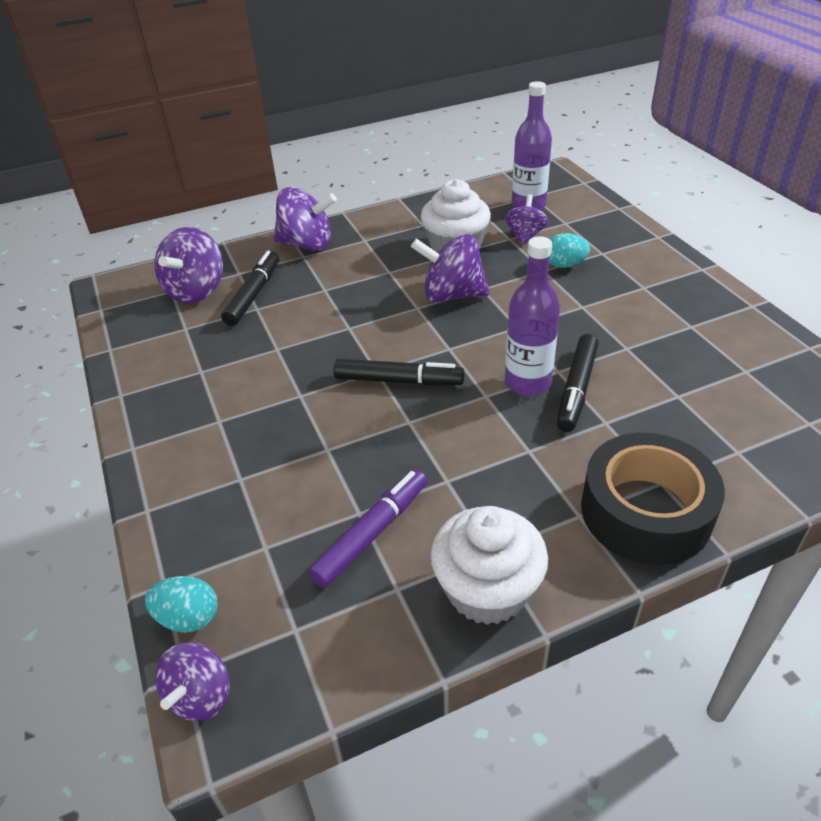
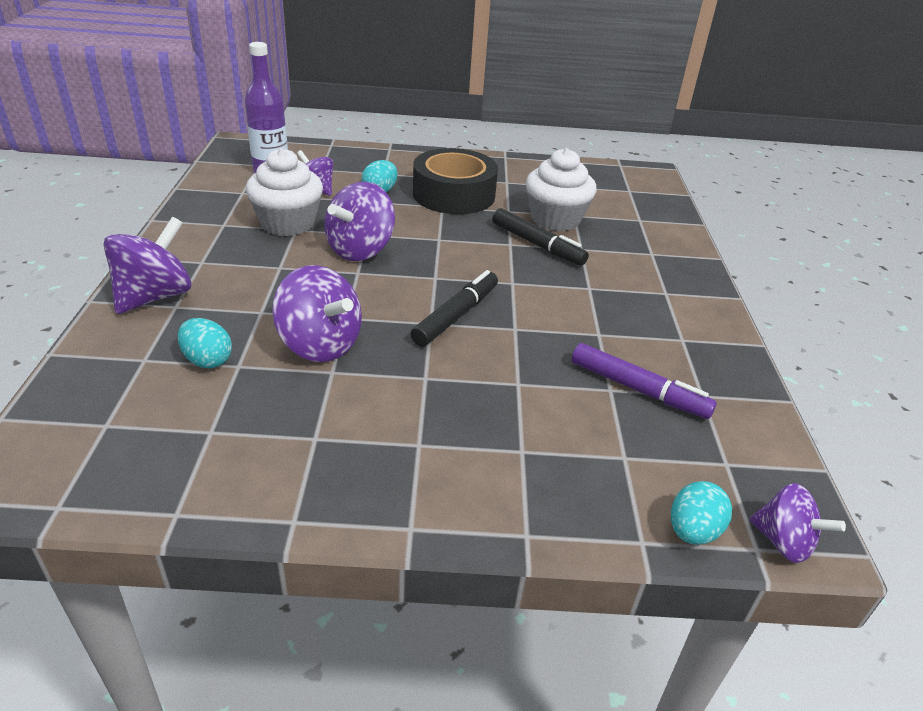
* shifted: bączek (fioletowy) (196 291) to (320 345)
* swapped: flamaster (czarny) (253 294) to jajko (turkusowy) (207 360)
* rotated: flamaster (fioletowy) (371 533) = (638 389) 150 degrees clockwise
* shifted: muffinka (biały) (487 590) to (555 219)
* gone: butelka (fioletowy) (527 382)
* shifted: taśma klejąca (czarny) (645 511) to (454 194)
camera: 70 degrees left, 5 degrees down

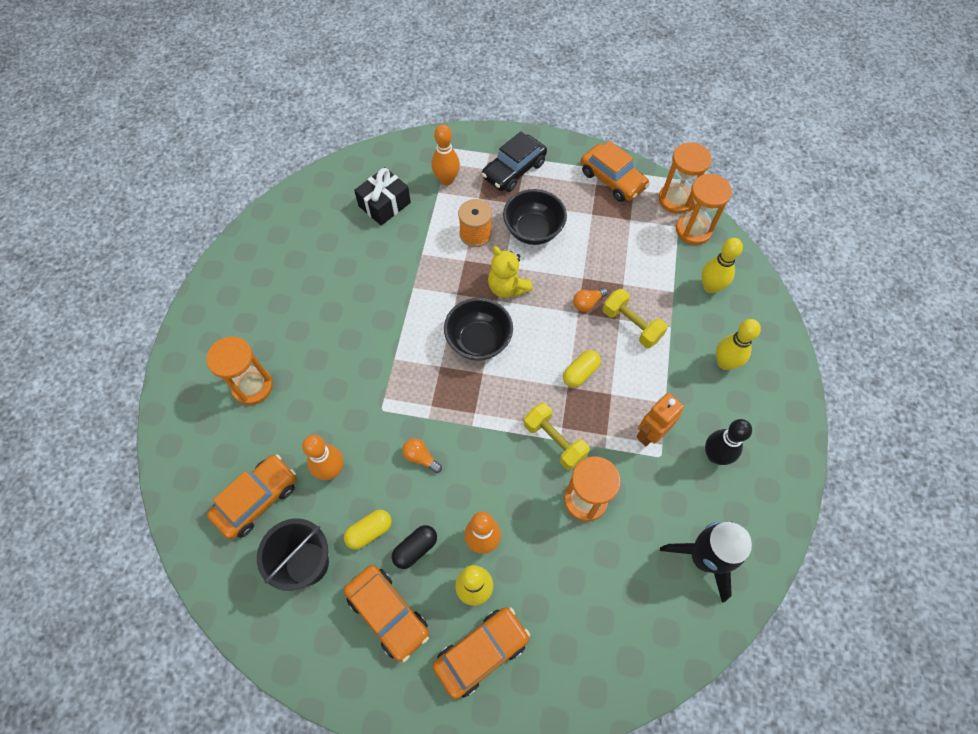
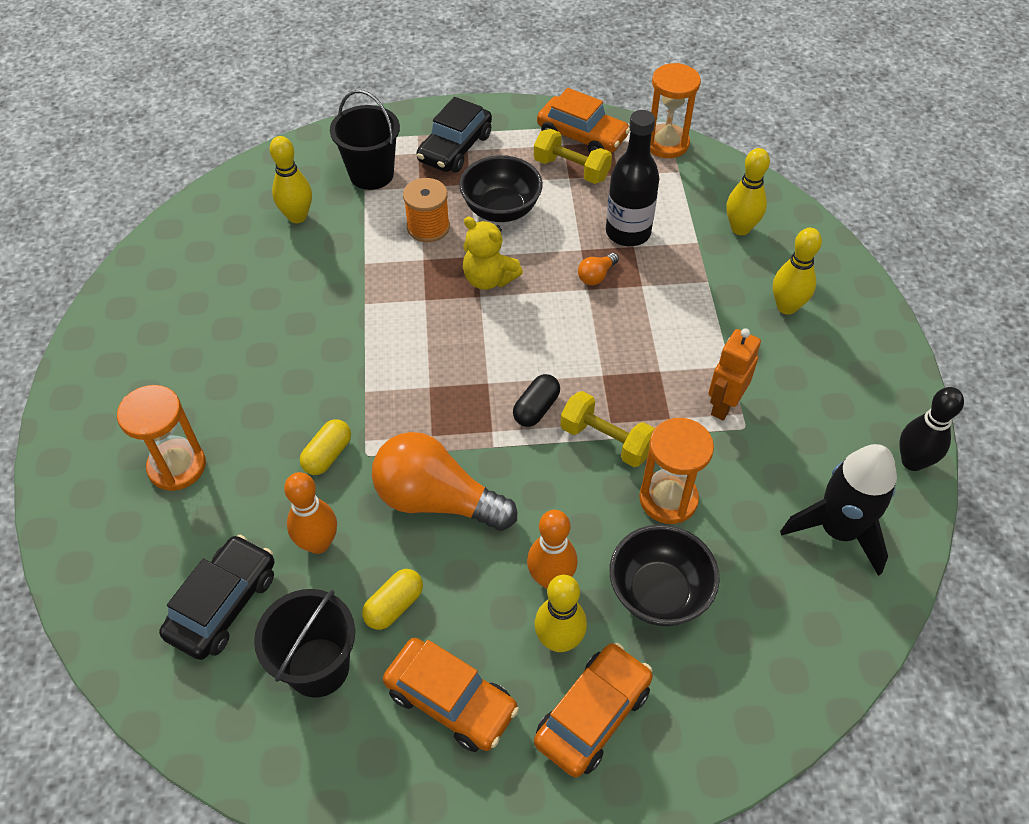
* repainted: samochód (pomarańczowy) (257 499) to samochód (czarny) (223 604)
* swapped: prezent (czarny) (384 204) to kręgiel (żółty) (297 216)
* shifted: kapsułka (czarny) (415 549) to (536 408)
* scaled: żarówka (pomarańczowy) (421 457) = (437 500) x2.40
* swapped: kręgiel (pomarańczowy) (446 180) to wiadro (czarny) (371 174)
* shifted: miska (czarny) (478 341) to (658 593)
* shifted: kapsułka (żółty) (580 373) to (327 455)
* shifted: hantel (żółty) (631 325) to (571 169)
* gone: klepsydra (pomarańczowy) (693 230)
* shifted: kręgiel (czarny) (715 455) to (912 461)
* new: butelka (czarny) (628 232)
camera: 15 degrees left, 10 degrees down

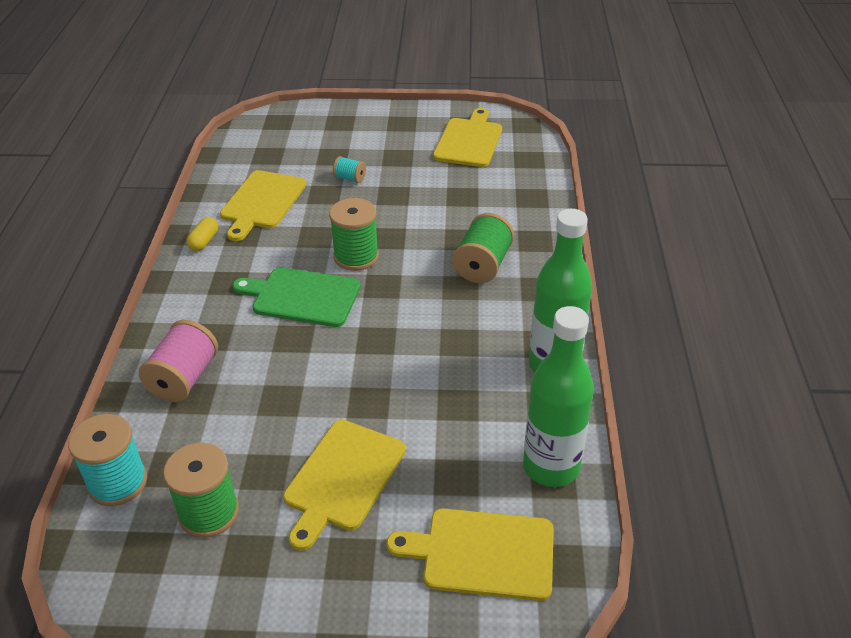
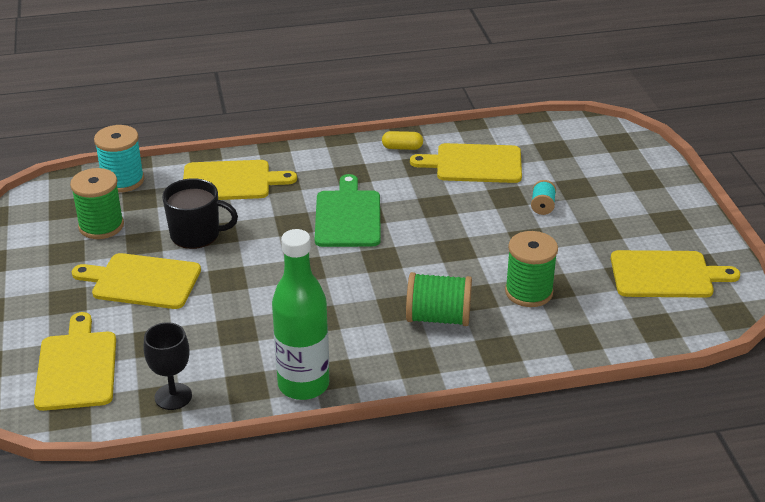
* swapped: szpulka (różowy) (184 378) to deska do krojenia (żółty) (231 181)
* shifted: szpulka (zielony) (356 256) to (528 292)
* swapped: butelka (zielony) (551 467) to kielich (czarny) (173 396)
* new: kubek (czarny) (196 234)
camera: 75 degrees right, 5 degrees down

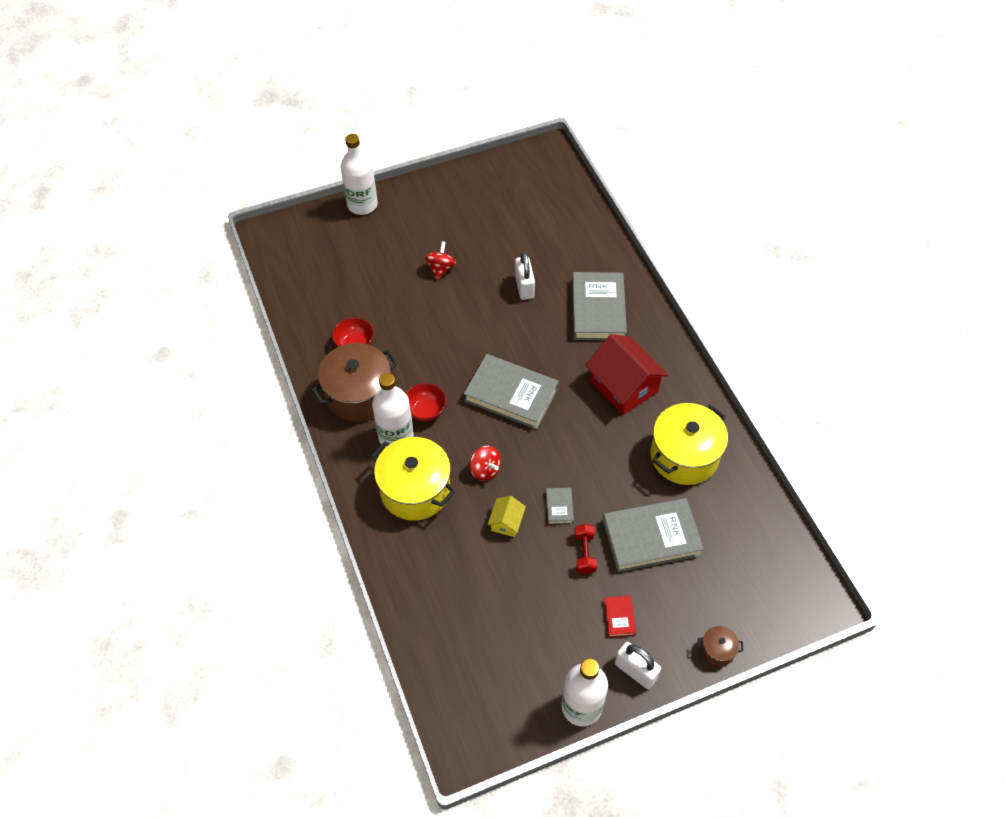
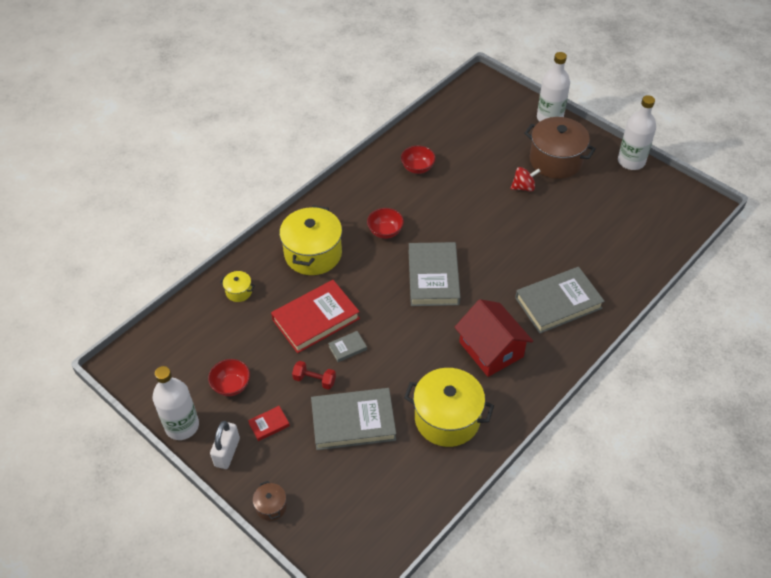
* shifted: garnek (brązowy) (359 395) to (556 160)
* shifted: butelka (biały) (396 437) to (631 161)
* gone: bączek (czerwony) (485 470)
* swapped: domek (żółty) (506 522) to książka (czerwony) (315 319)
* gone: kłódka (biały) (524 287)
* rotated: hantel (czerwony) (584 553) = (314 380) 45 degrees clockwise
* rotated: domek (czerwony) (623 386) = (491 349) 60 degrees counterclockwise
* rotated: książka (szary) (651 537) = (353 421) 60 degrees counterclockwise
* new: miska (czerwony) (231 385)
* new: garnek (żółty) (239 292)
camera: 65 degrees right, 5 degrees down

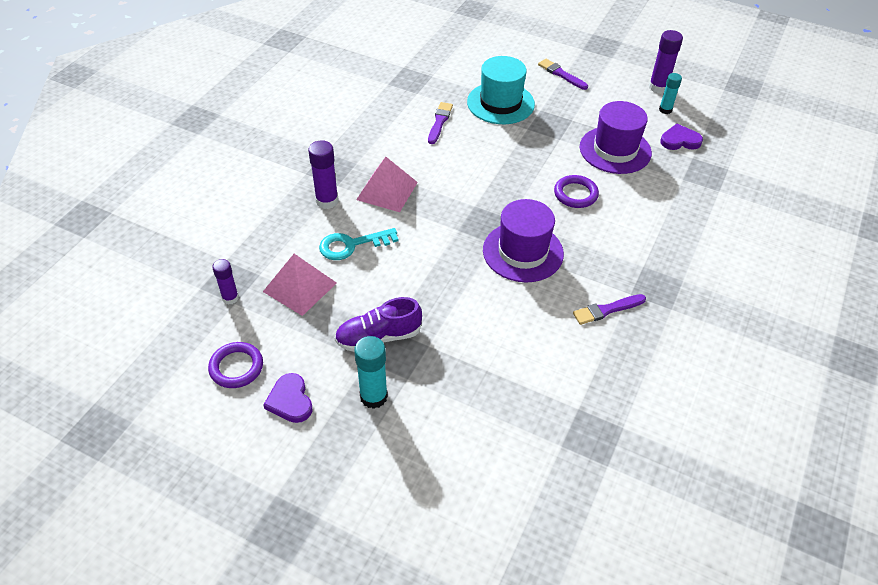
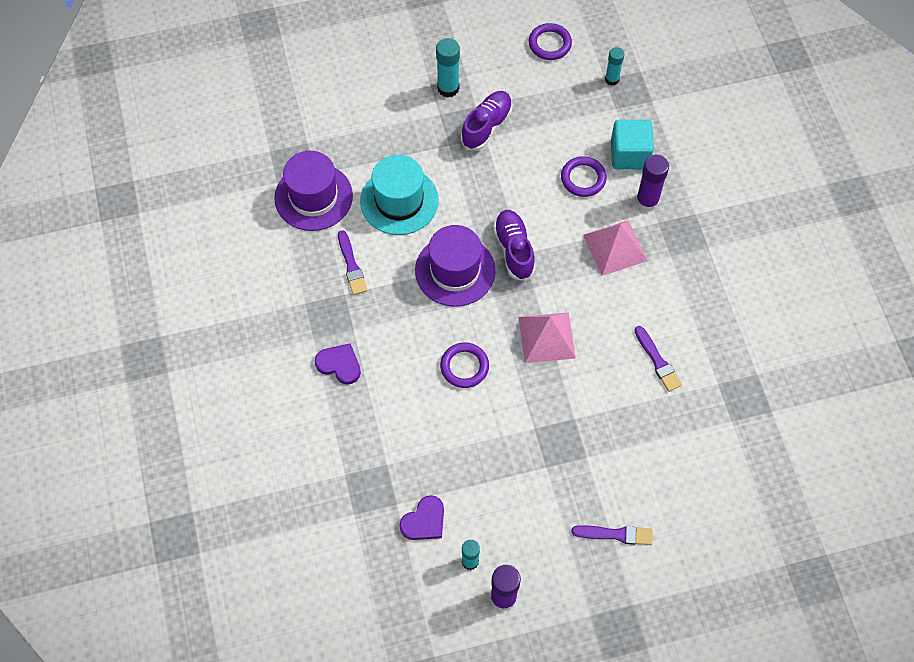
* repainted: klej w sztyfcie (fioletowy) (230 298) to klej w sztyfcie (turkusowy) (612 79)
* shifted: piramida (różowy) (300 287) to (546 337)
* shifted: serce (fioletowy) (290 400) to (339 364)
* swapped: klucz (turkusowy) (352 245) to pierścień (fioletowy) (583 178)
* shifted: kapelusz (turkusowy) (500 103) to (399 201)
* rotated: pędzel (fioletowy) (607 310) = (351 265) 135 degrees clockwise
* shifted: kapelusz (fioletowy) (615 150) to (313 197)
* new: but (fioletowy) (514 250)
* new: sześcian (turkusowy) (629 155)
camera: 140 degrees right, 15 degrees up

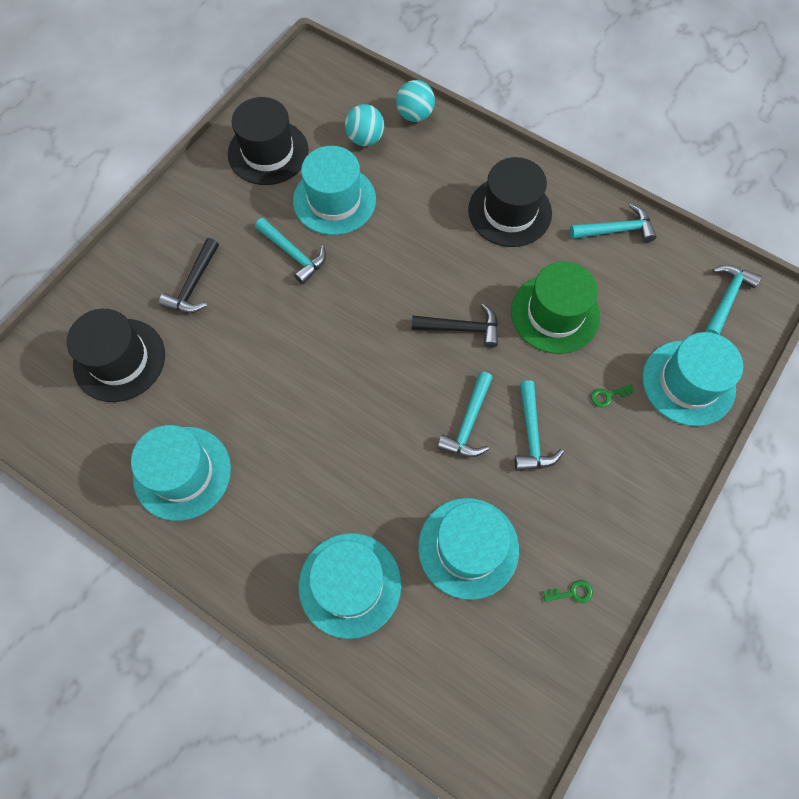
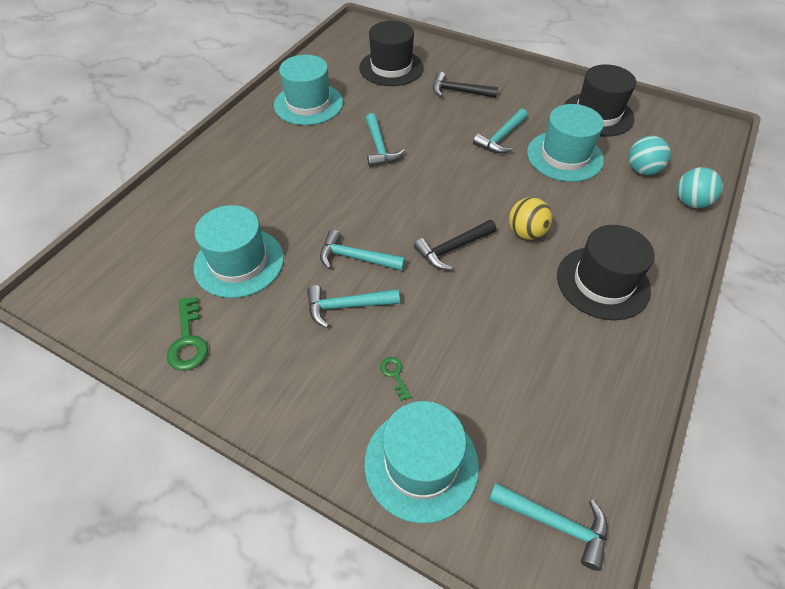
* gone: kapelusz (turkusowy) (350 584)
* rotated: młotek (czarny) (461 328) = (452 248) 60 degrees clockwise
* gone: kapelusz (zielony) (555 313)
* scaled: klucz (zielony) (572 593) = (188 340) x1.83
* shifted: młotek (turkusowy) (616 230) to (379 147)
* new: piłka (żółty) (526 232)
camera: 85 degrees right, 15 degrees down

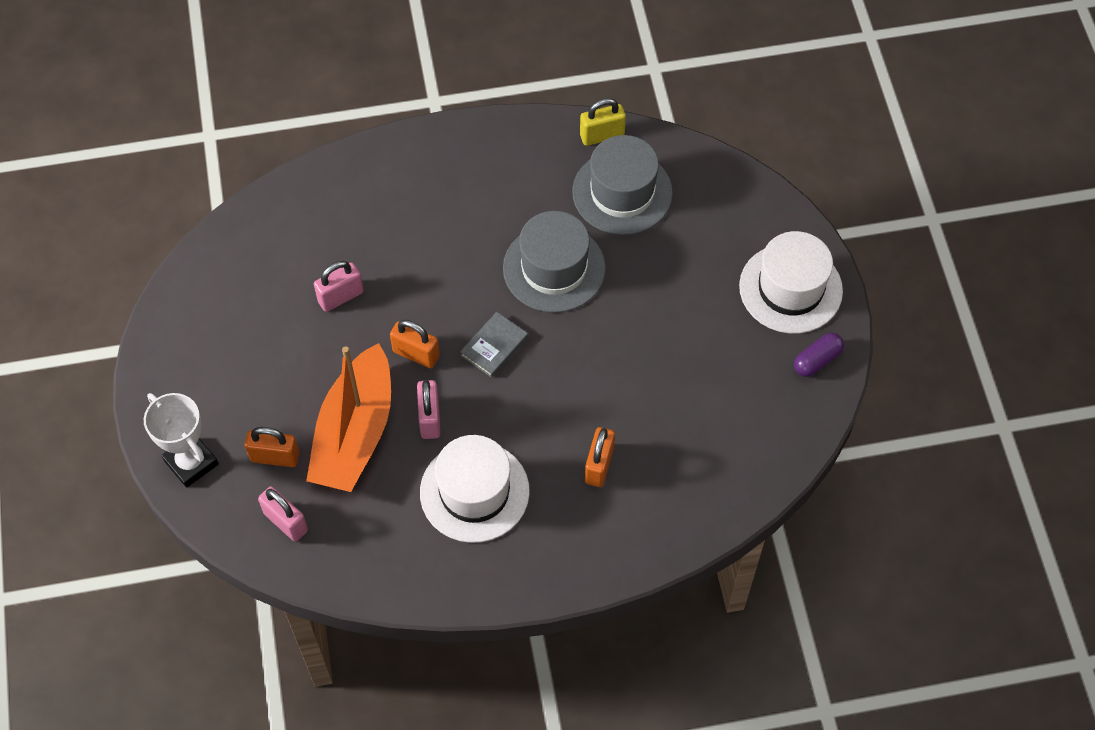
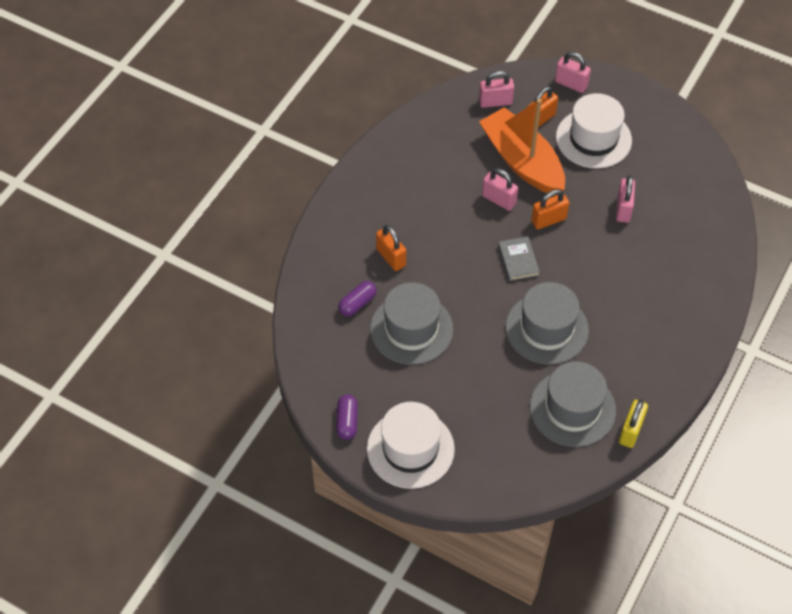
* swapped: puchar (biały) (191 462) to kłódka (różowy) (571 84)
* shifted: kapelusz (biały) (474 492) to (593 138)
* new: kapsułka (fioletowy) (357 303)
* new: kapelusz (szary) (411 329)
camera: 130 degrees right, 5 degrees down

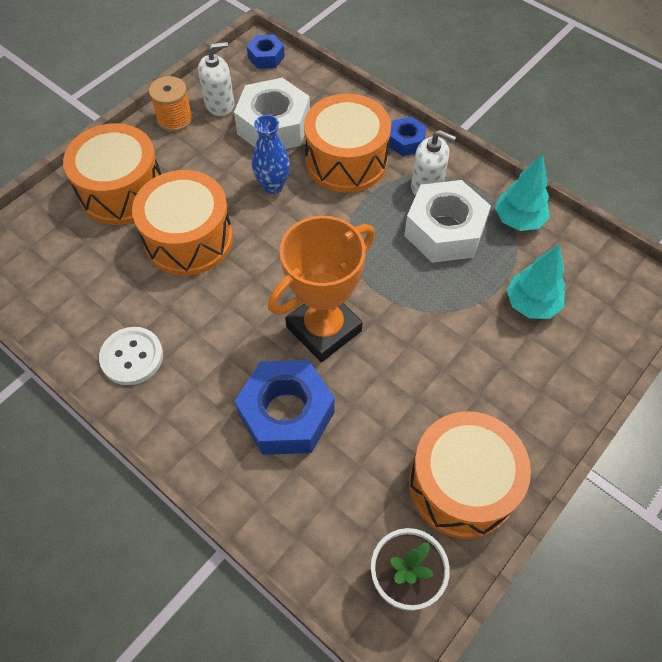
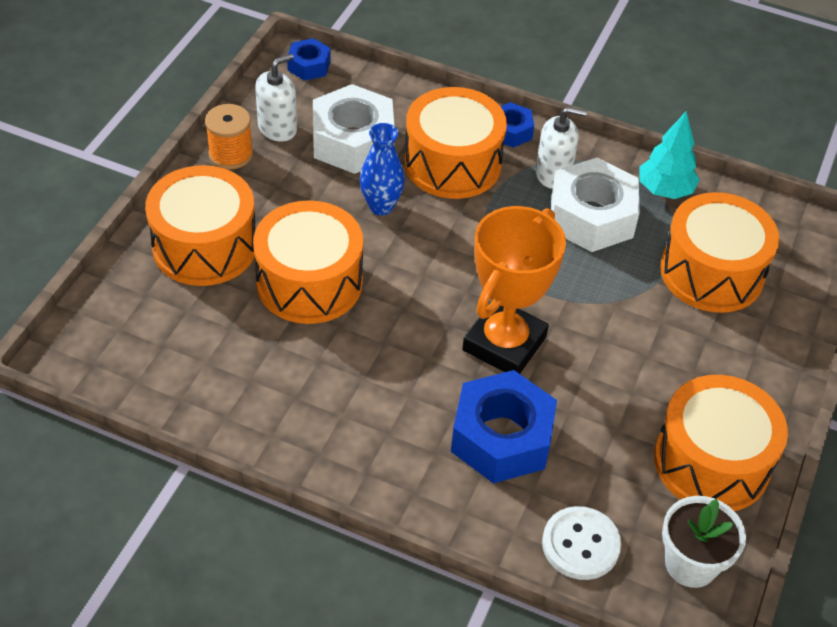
* shifted: guzik (biały) (132 357) to (580 544)
* swapped: drzewko (turkusowy) (531 304) to bęben (pomarańczowy) (711 272)
camera: 20 degrees left, 10 degrees down

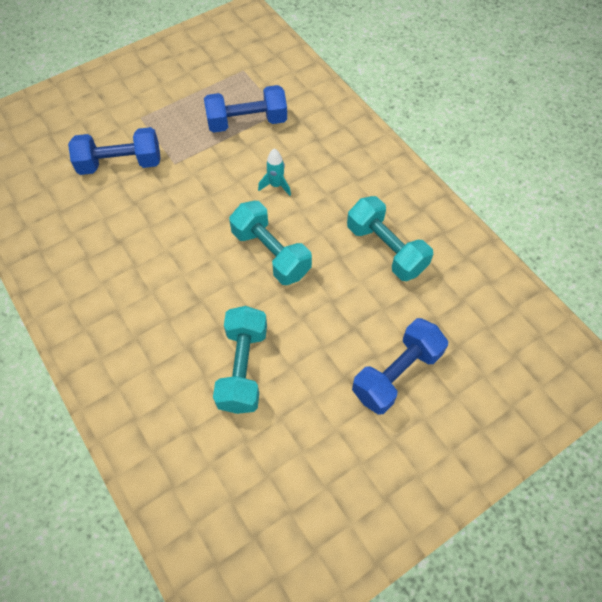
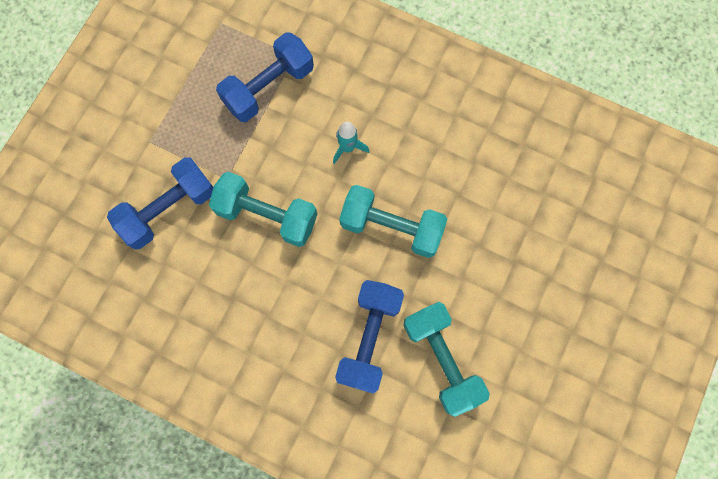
* shifted: hantel (turkusowy) (386 249) to (267 215)
* shifted: hantel (niebieski) (396 374) to (369 338)
camera: 30 degrees left, 15 degrees up

